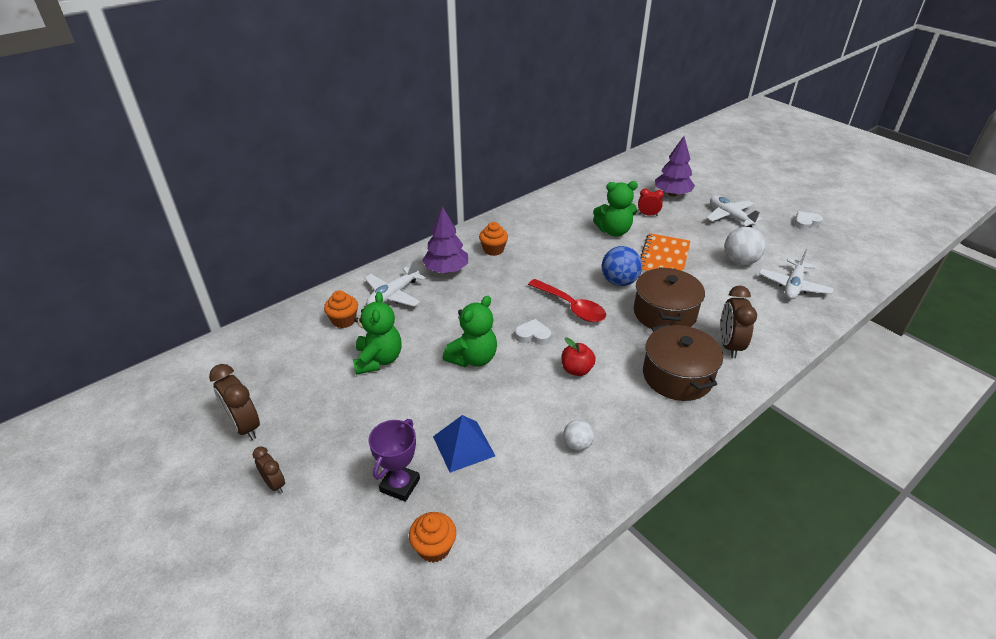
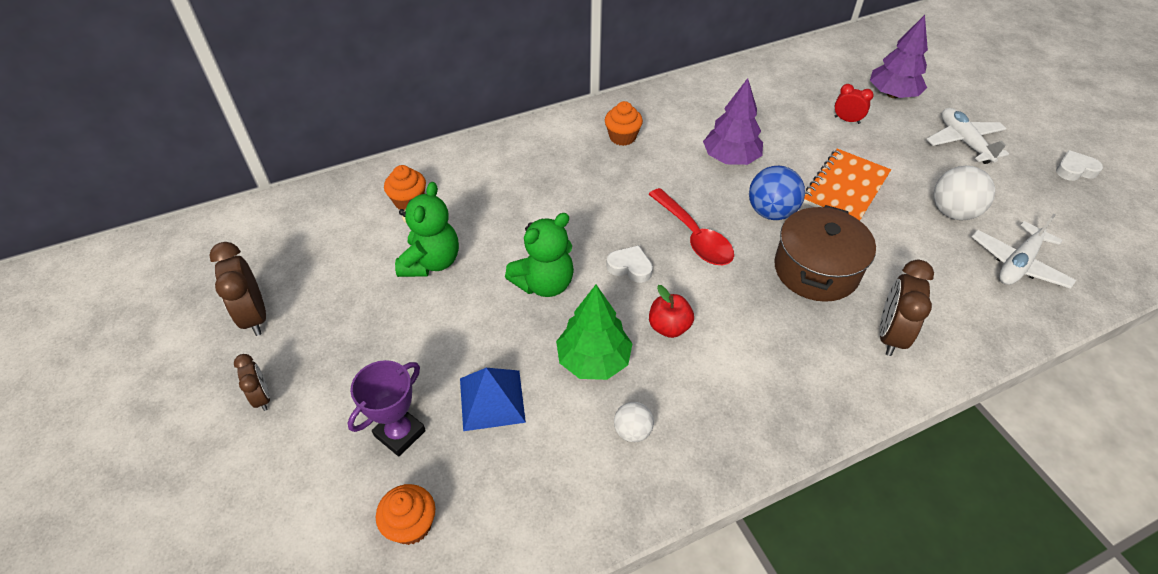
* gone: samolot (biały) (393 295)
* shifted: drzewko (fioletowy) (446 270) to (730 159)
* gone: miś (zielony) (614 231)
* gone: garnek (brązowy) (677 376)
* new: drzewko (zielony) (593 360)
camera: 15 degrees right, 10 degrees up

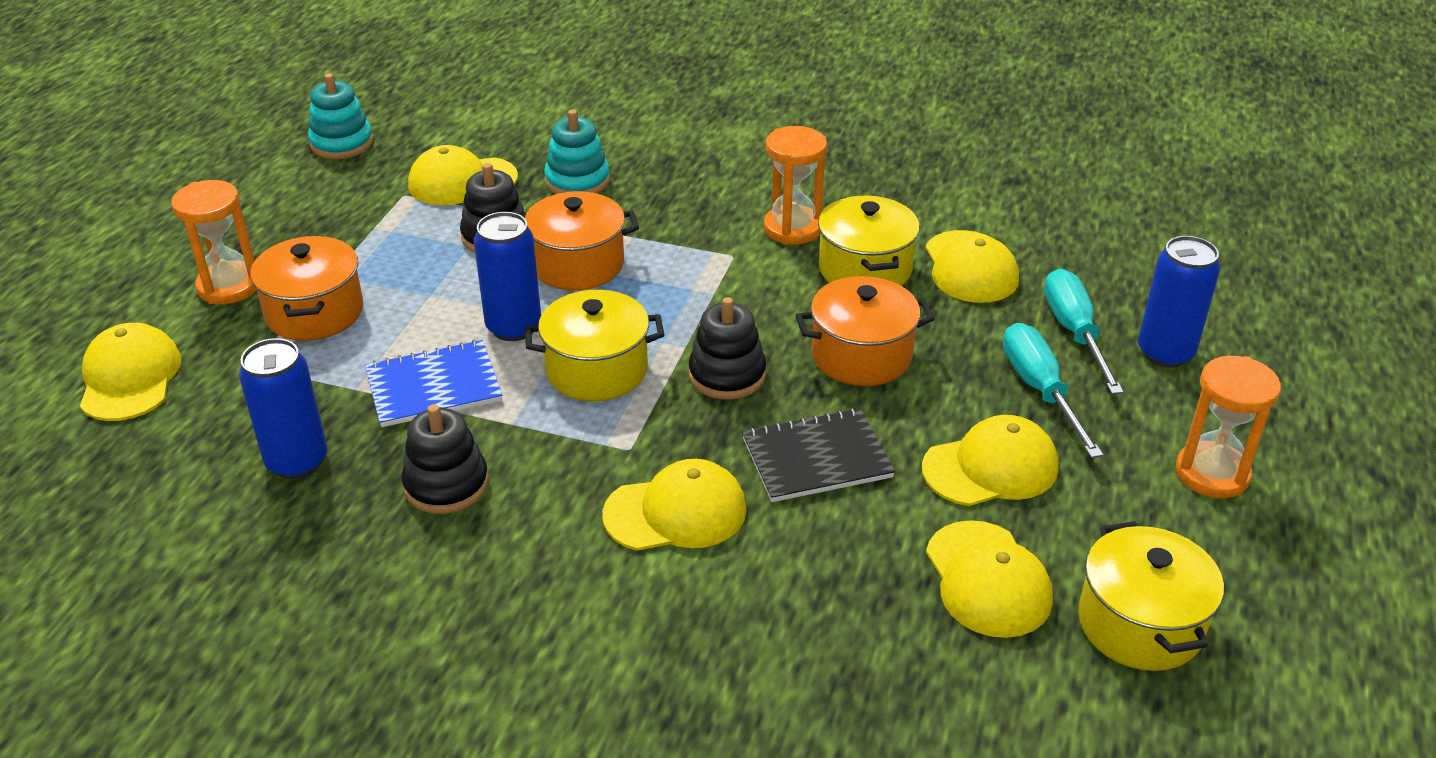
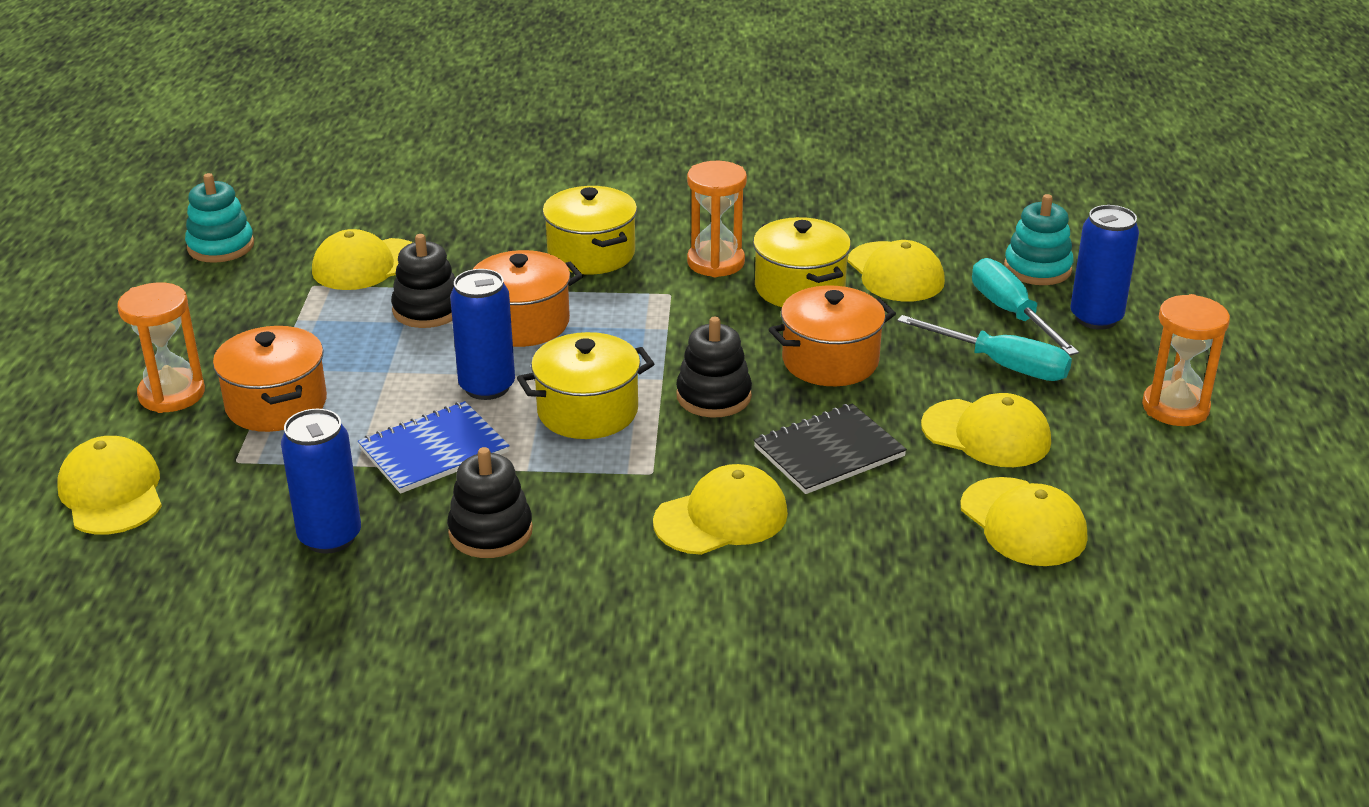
* shifted: zabawka nakładanka (turkusowy) (577 181) to (1037 268)
* rotated: czapka (żółty) (990 467) = (986 434) 60 degrees clockwise
* rotated: śrubokręt (turkusowy) (1040 390) = (1001 365) 150 degrees clockwise
* shifted: garnek (żółty) (1140 624) to (591 254)
camera: 15 degrees left, 5 degrees down

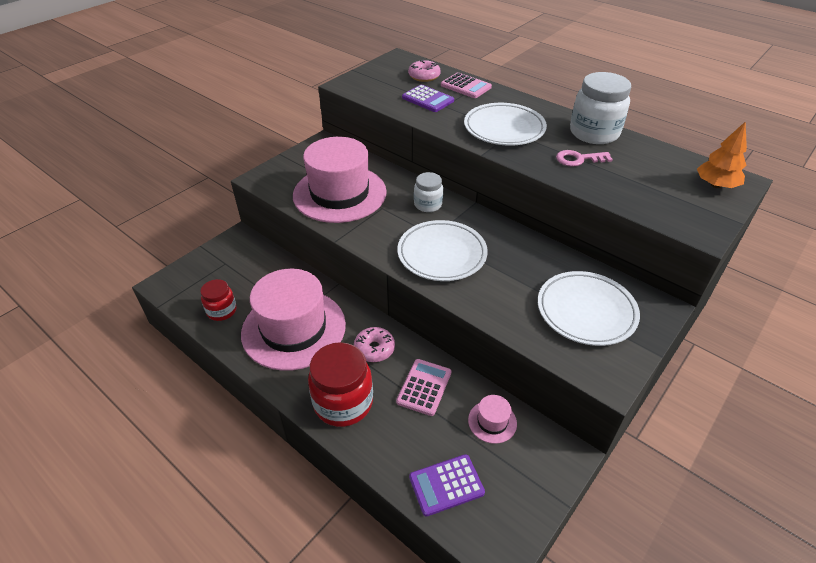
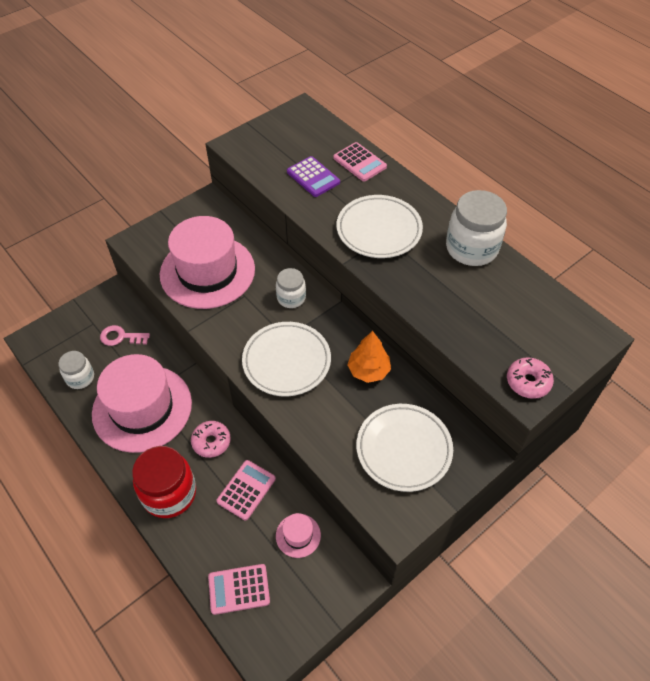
* repainted: słoik (czerwony) (222 311) to słoik (biały) (80 378)
* shifted: donut (różowy) (424 76) to (528 382)
* repainted: kalkulator (fioletowy) (446 485) to kalkulator (różowy) (239 589)
* shifted: klucz (różowy) (578 159) to (121 337)
* shifted: drzewko (pomarańczowy) (715 185) to (368 370)
camera: 10 degrees right, 10 degrees up

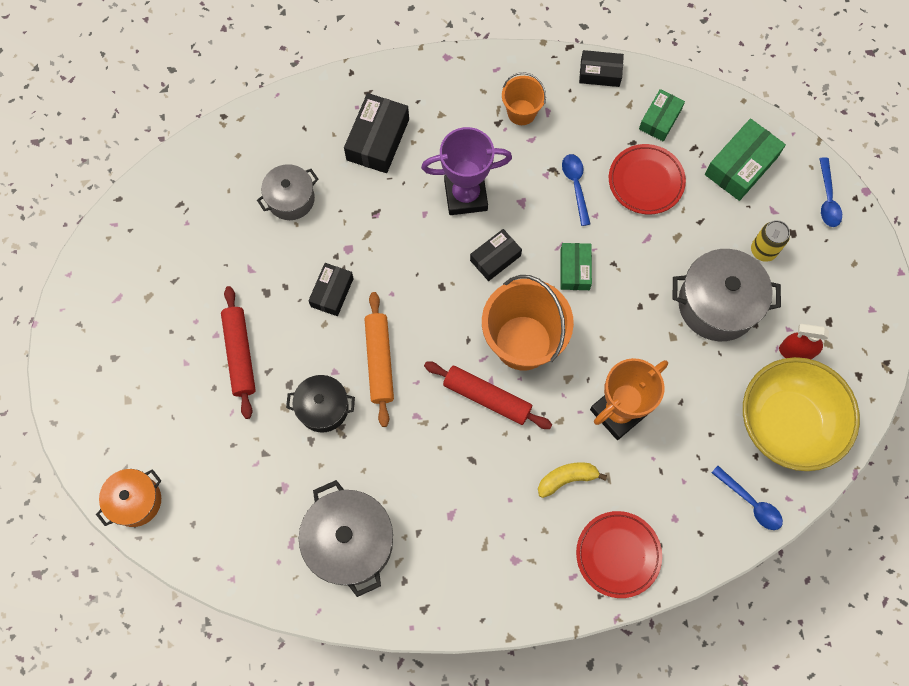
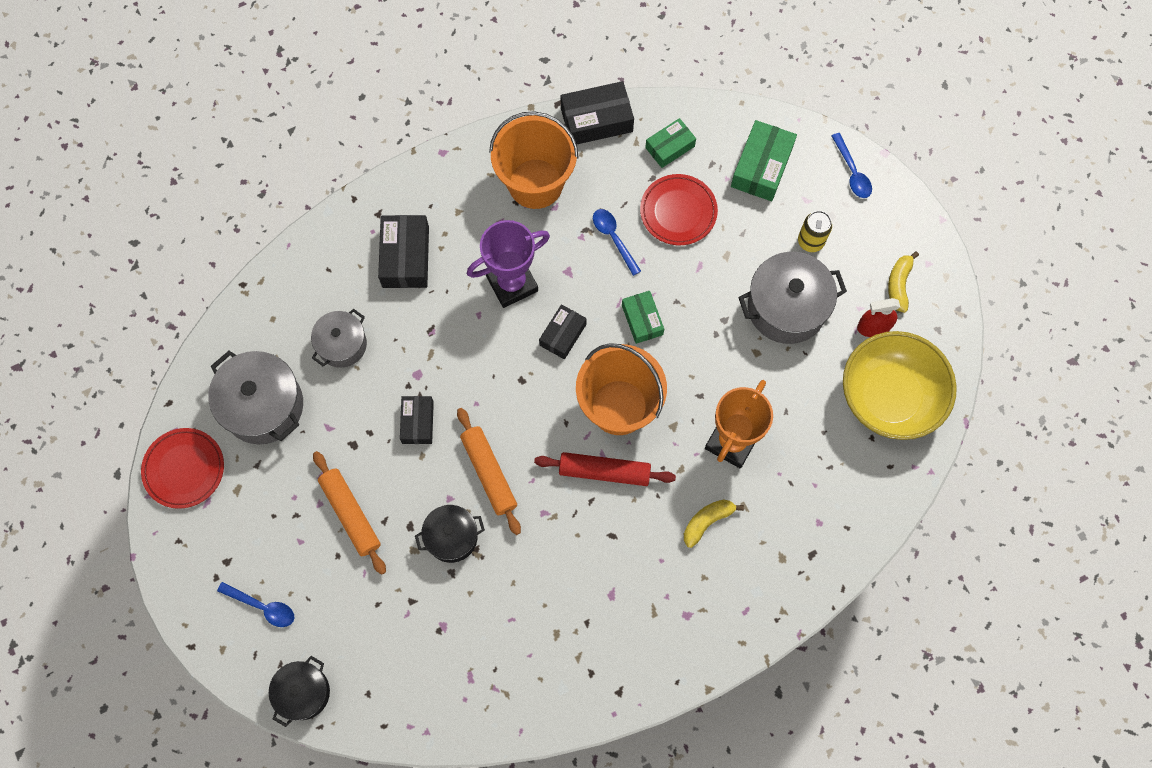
* repainted: garnek (pomarańczowy) (136 501) to garnek (czarny) (303 692)
* repainted: wałek do ciasta (czerwony) (240 354) to wałek do ciasta (pomarańczowy) (351 514)
* shifted: garnek (szary) (350 542) to (263 406)
* scaled: wiadro (pomarańczowy) (521 112) = (535 183) x1.87
* shifted: talerz (czerwony) (618 554) to (184 469)
* scaled: pudełko (czarny) (600 73) = (596 120) x1.56
* rotated: pudełko (zielony) (660 119) = (670 147) 45 degrees clockwise
* shifted: łyżka (niebieski) (750 502) to (262 606)
* new: banan (żółty) (899 284)
camera: 20 degrees left, 0 degrees up

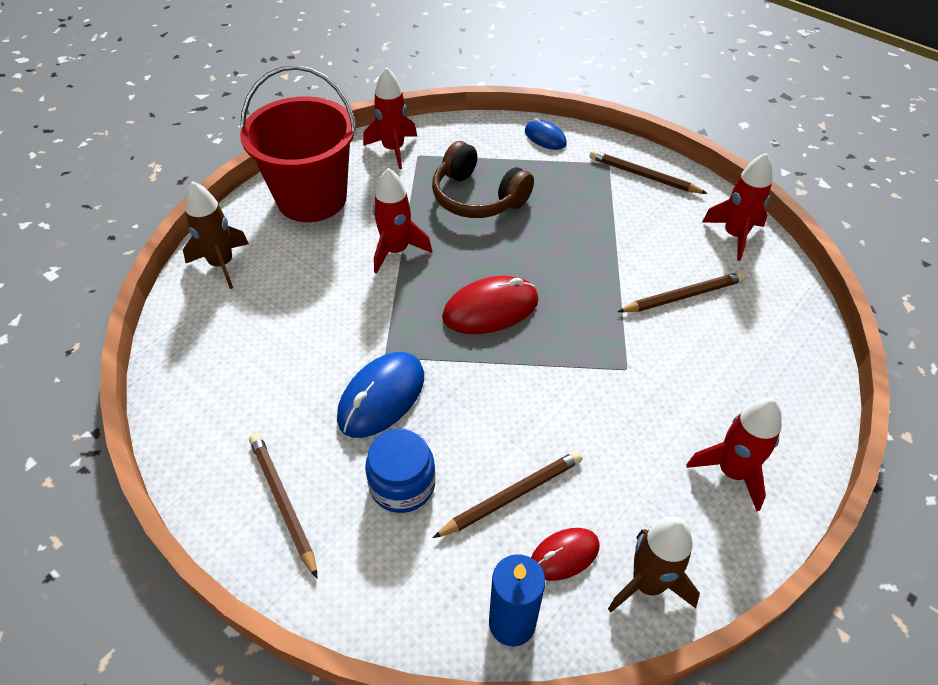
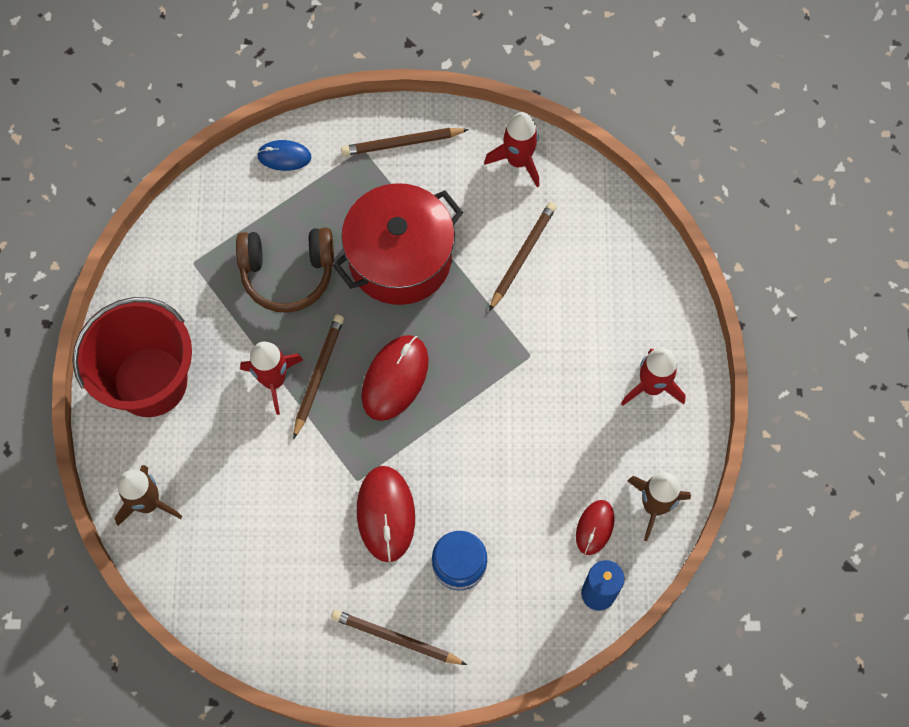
* repainted: myszka (niebieski) (381 397) to myszka (czerwony) (385 514)
* gone: rakieta (czerwony) (393 149)
* shifted: ołówek (brązowy) (512 495) to (318 374)
* new: garnek (czerwony) (400 258)
camera: 40 degrees left, 20 degrees up

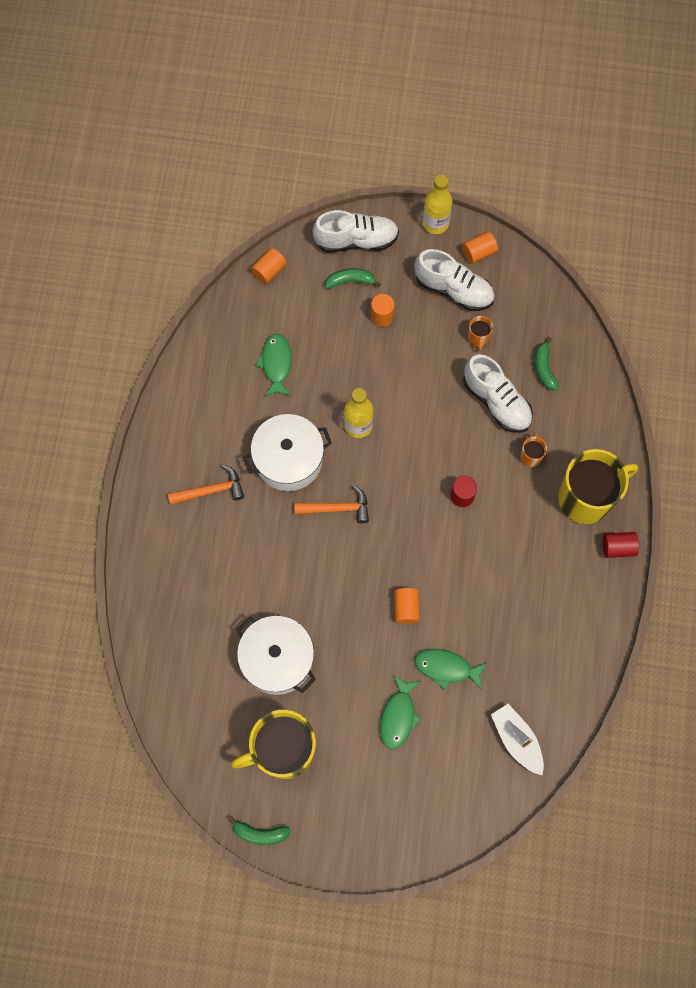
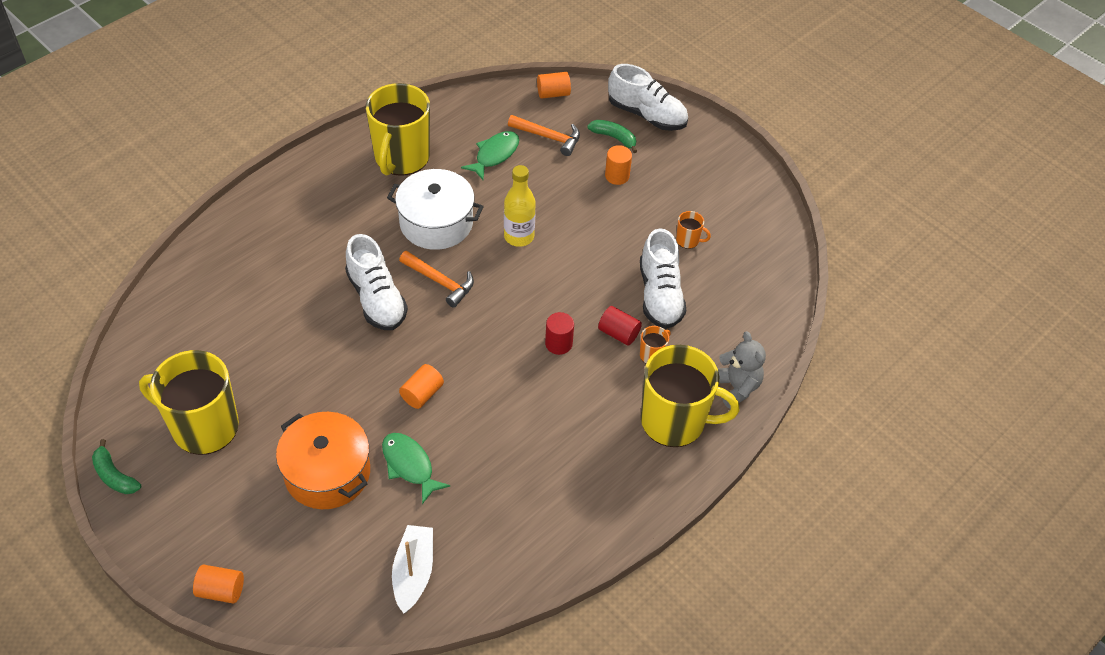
* shifted: młotek (pomarańczowy) (211 490) to (548 137)
* gone: garnek (biały) (277 659)
* swapped: ryba (zielony) (398 716) to garnek (pomarańczowy) (327 473)
* shifted: but (biały) (453 289) to (376 299)
* gone: butelka (żółty) (435 223)
* shifted: walec (pomarańczowy) (478 252) to (221 590)
* rotated: kubek (pomarańczowy) (478 338) = (688 240) 105 degrees counterclockwise
* gone: banan (zielony) (544 368)
* shifted: walec (czerwony) (618 547) to (618 333)
* new: kubek (żółty) (401 158)
* new: miś (szary) (736 387)
camera: 35 degrees right, 20 degrees down

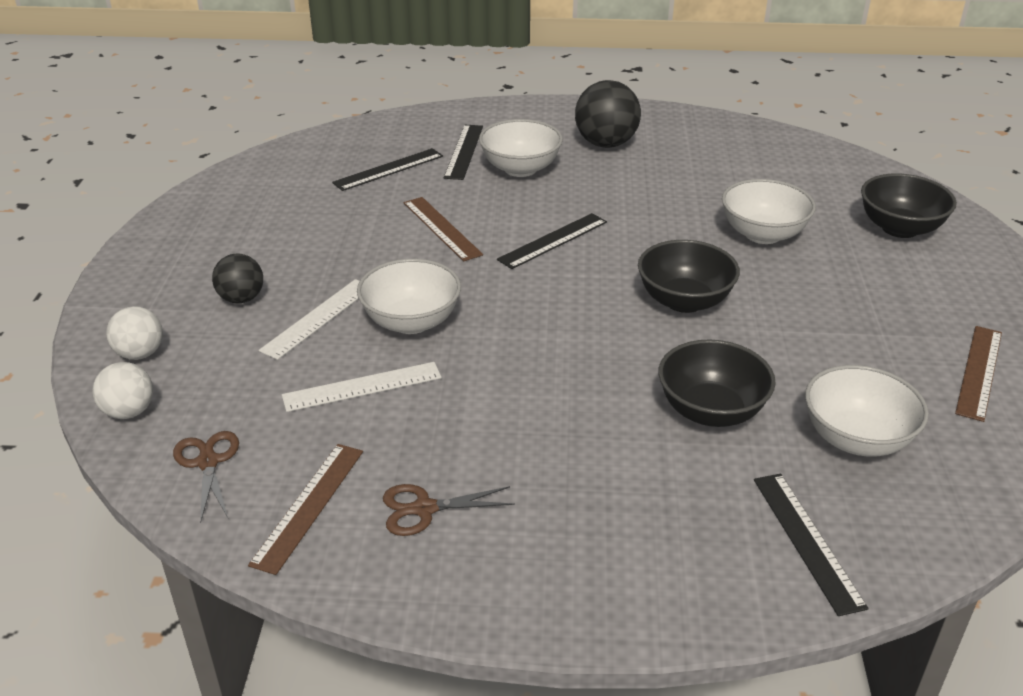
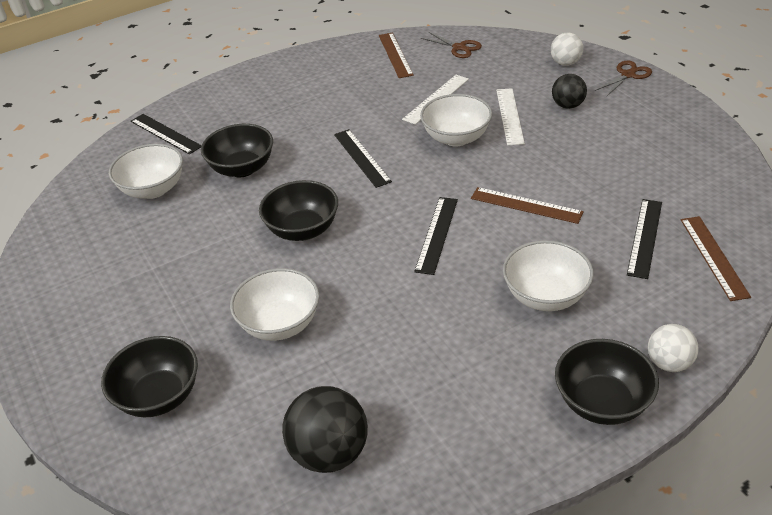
* shifted: piłka (biały) (129 412) to (669 363)
* shifted: nożyczki (brązowy) (424 509) to (628 75)
* shifted: linijka (czarny) (464 151) to (361 157)
* shifted: piłka (czarny) (606 144) to (330 453)
* shifted: linijka (brązowy) (979 372) to (714 257)
* new: miska (czarny) (602 402)
camera: 150 degrees right, 5 degrees up

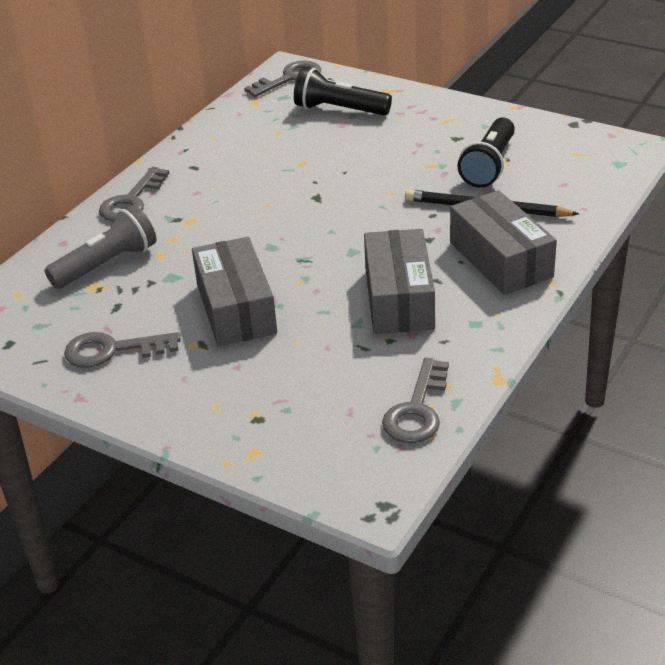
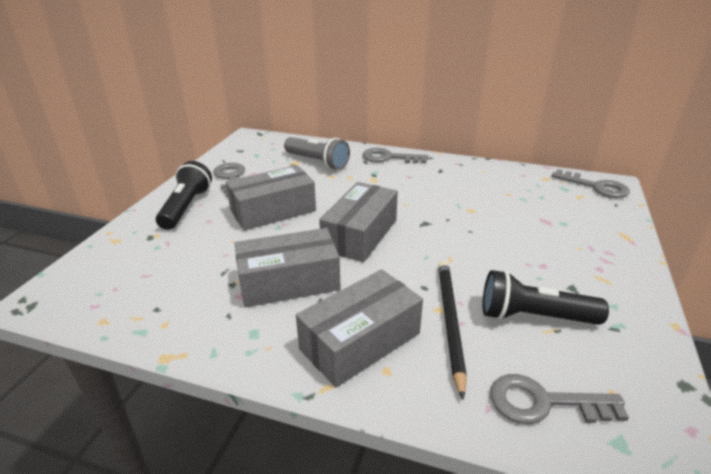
* shifted: latarka (czarny) (339 110) to (186 207)
* shifted: klucz (szary) (417 410) to (544 402)
* new: pudełko (szary) (360 235)
camera: 75 degrees right, 5 degrees down

